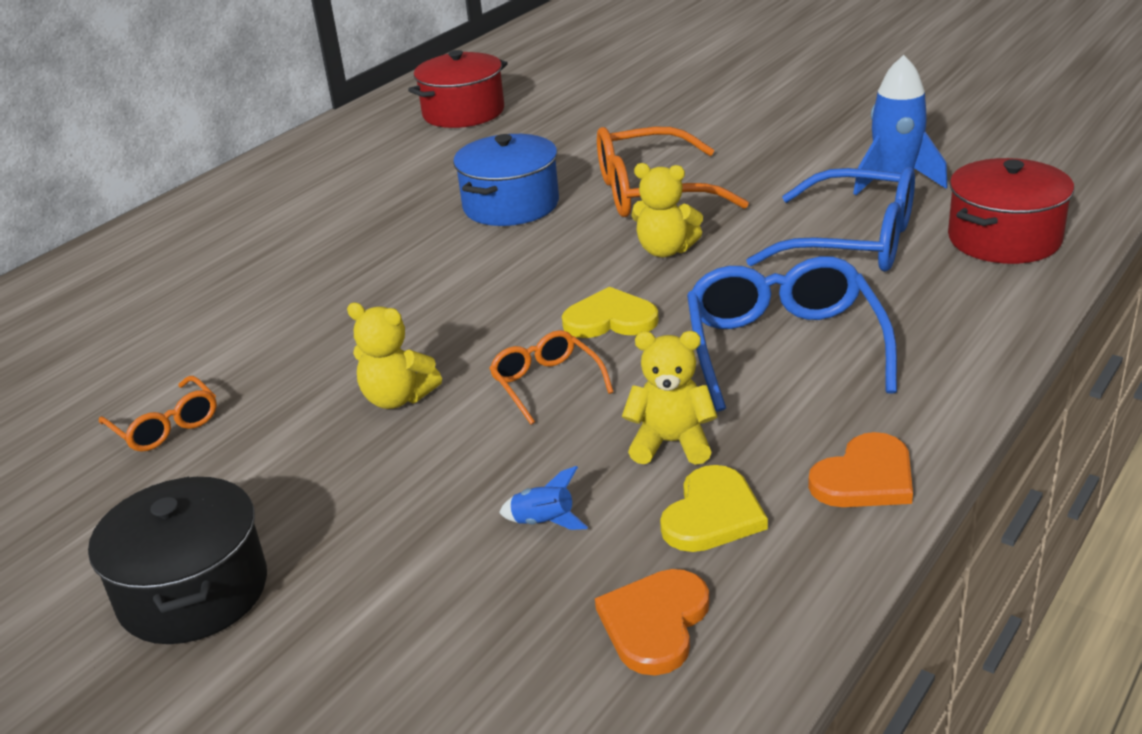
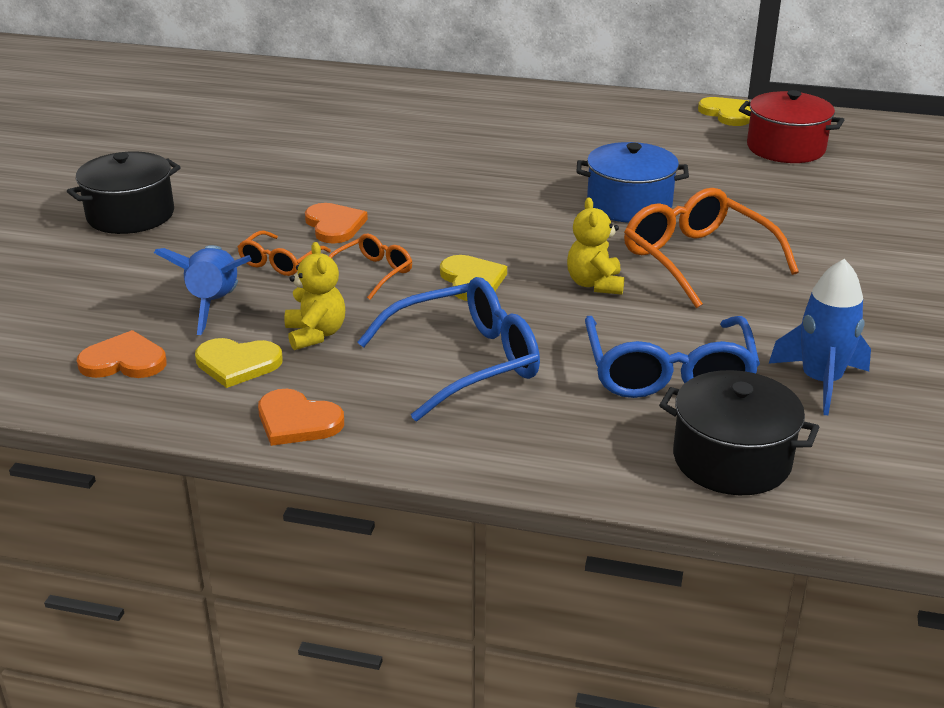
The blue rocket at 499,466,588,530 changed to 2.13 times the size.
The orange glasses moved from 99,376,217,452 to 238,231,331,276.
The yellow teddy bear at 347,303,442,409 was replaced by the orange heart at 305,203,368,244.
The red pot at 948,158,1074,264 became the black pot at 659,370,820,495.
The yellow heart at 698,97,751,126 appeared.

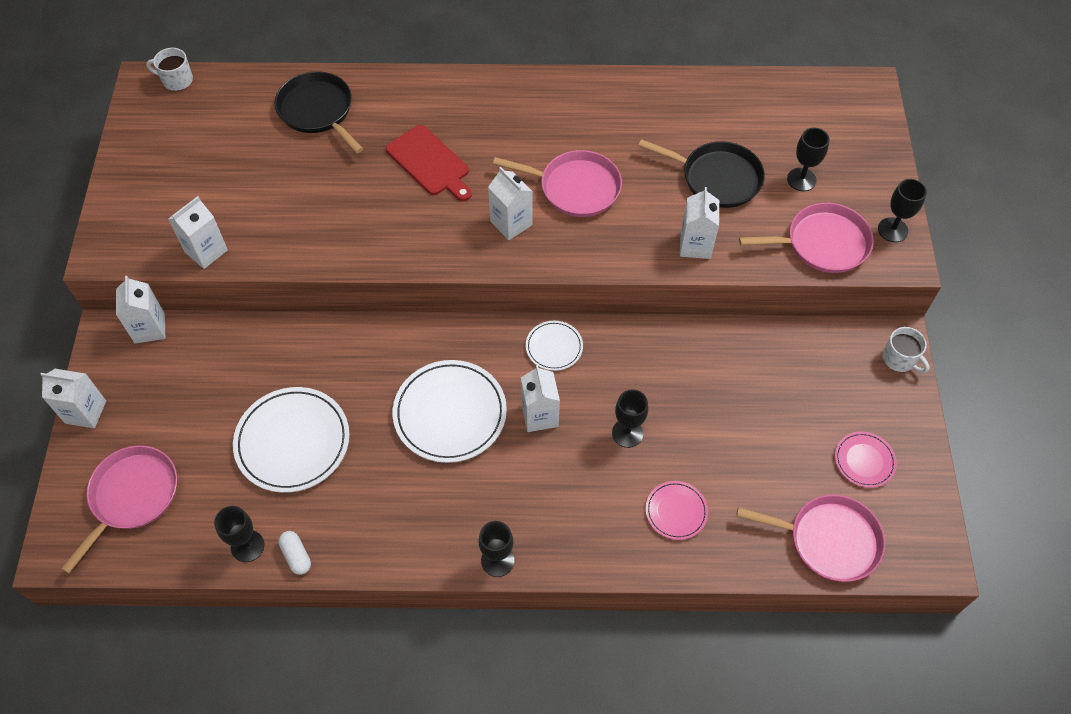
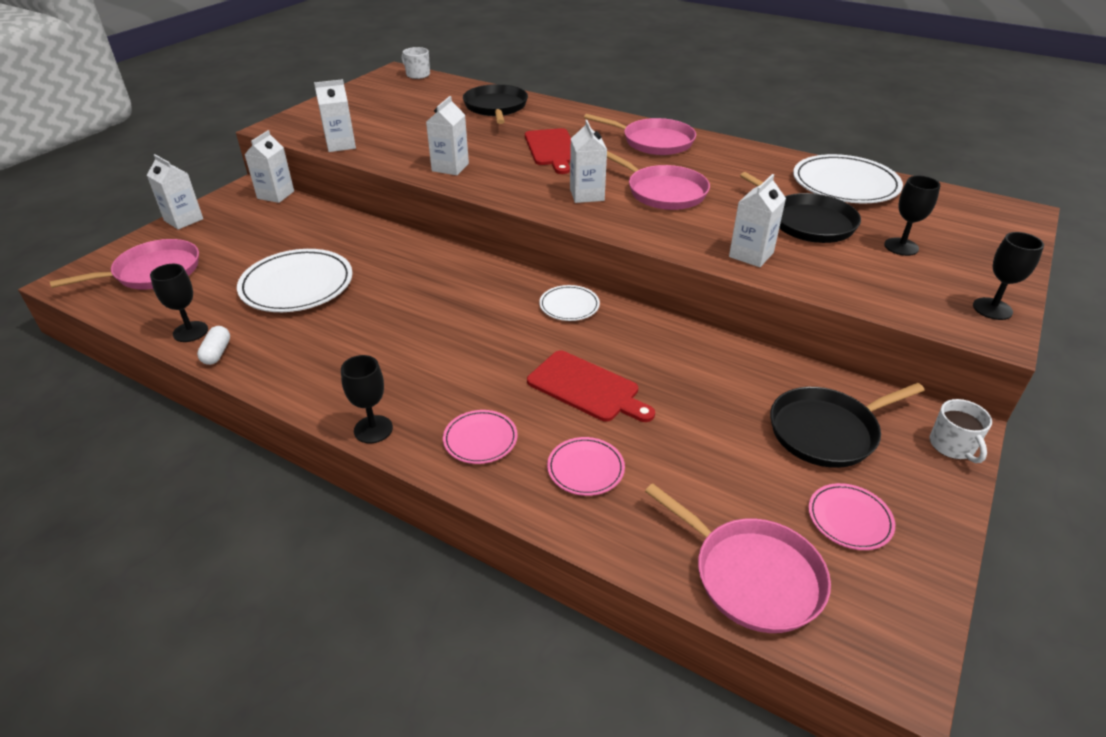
The white carton moved from 521,365,560,432 to 426,96,469,175.
The pink plate at 443,410,518,464 appeared.
The black goblet at 612,389,648,448 was replaced by the red cutting board at 527,350,655,422.
The pink pan moved from 739,203,873,273 to 584,114,696,155.
The black pan at 770,383,925,468 appeared.
The white plate moved from 393,360,507,463 to 793,154,903,203.

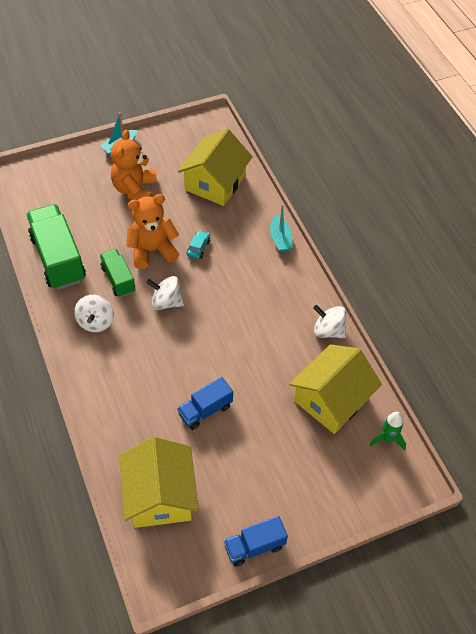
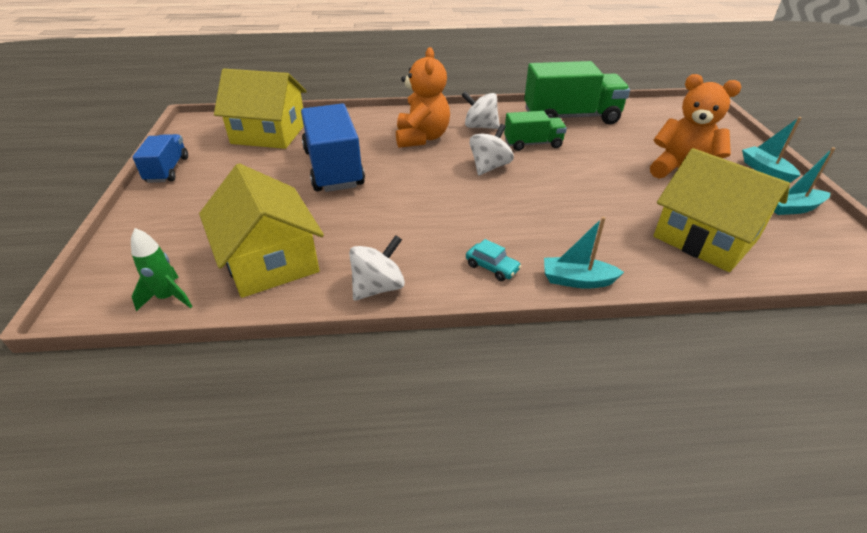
The blue truck at 177,377,233,430 changed to 1.78 times the size.
The orange teddy bear moved from 126,194,179,269 to 396,47,450,148.
The turquoise car moved from 187,230,210,259 to 466,239,521,281.
The turquoise boat at 774,147,836,215 appeared.

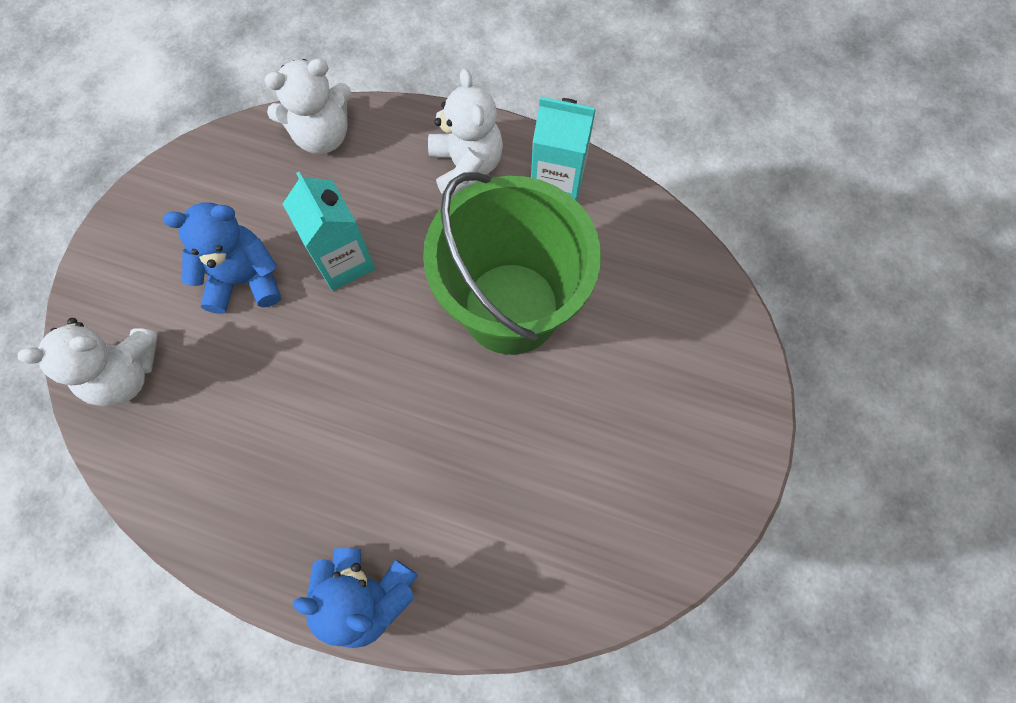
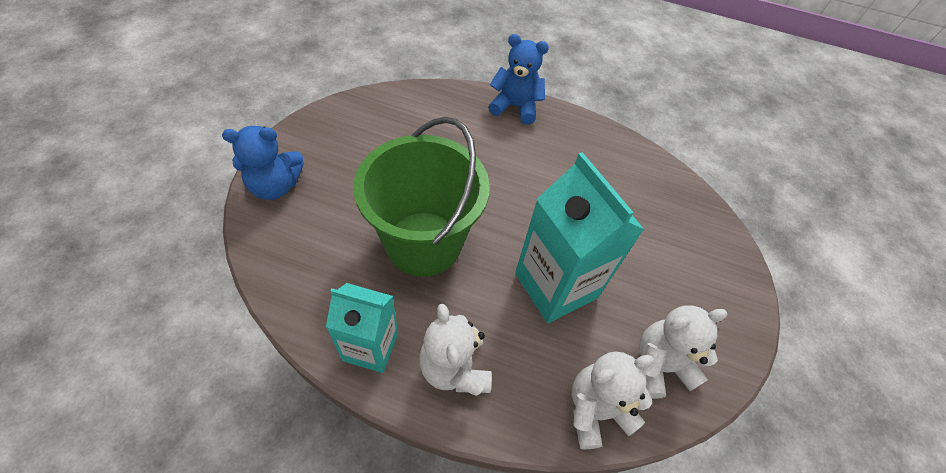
The blue teddy bear moved from 163,203,281,314 to 222,126,304,200.
The turquoise carton at 283,172,375,291 changed to 1.58 times the size.
The white teddy bear moved from 18,318,158,407 to 639,305,727,399.

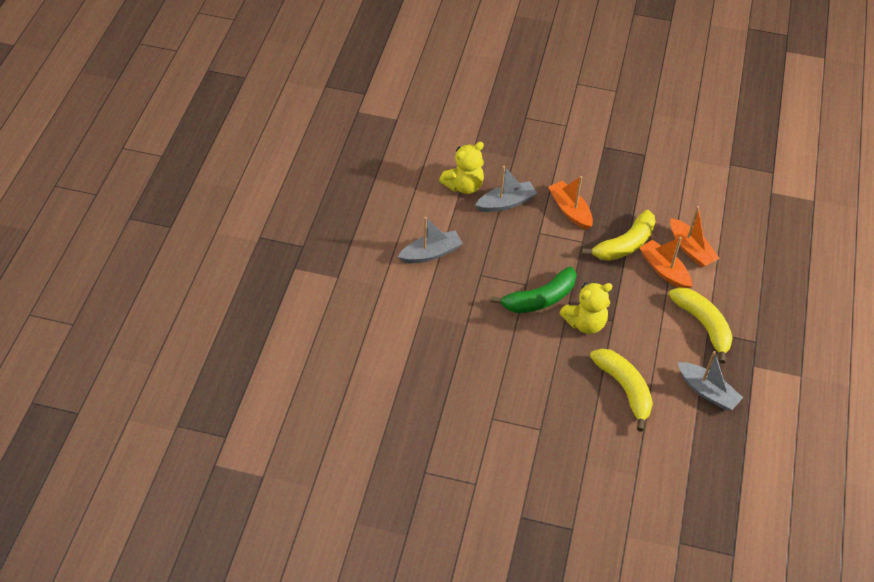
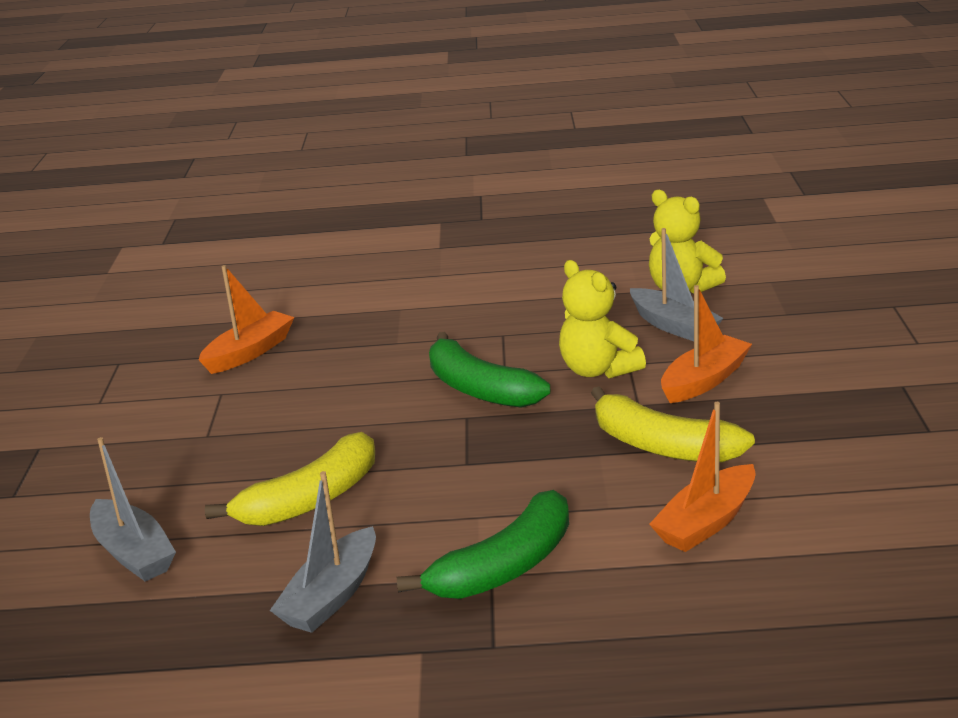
The grey boat moved from 398,217,463,263 to 90,437,176,582.
The orange boat moved from 640,237,692,288 to 199,265,294,374.
The yellow banana at 669,287,733,364 became the green banana at 397,490,569,599.
The yellow teddy bear moved from 559,282,612,334 to 559,260,646,378.

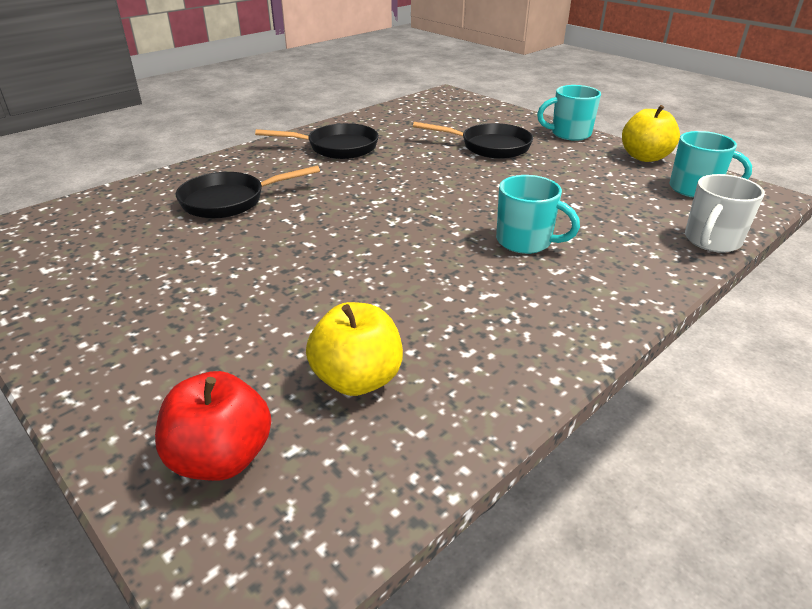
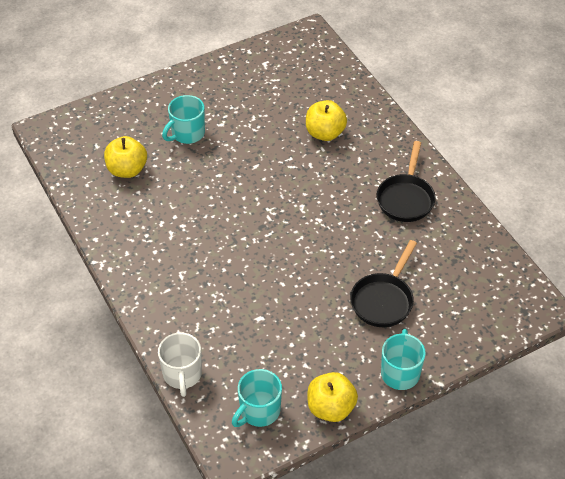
The white mug at 685,174,765,253 turned 150 degrees counterclockwise.
The turquoise mug moved from 496,175,580,254 to 162,95,205,144.
The black pan at 176,165,320,218 was replaced by the yellow apple at 306,100,347,141.
The red apple at 155,371,271,481 disappeared.

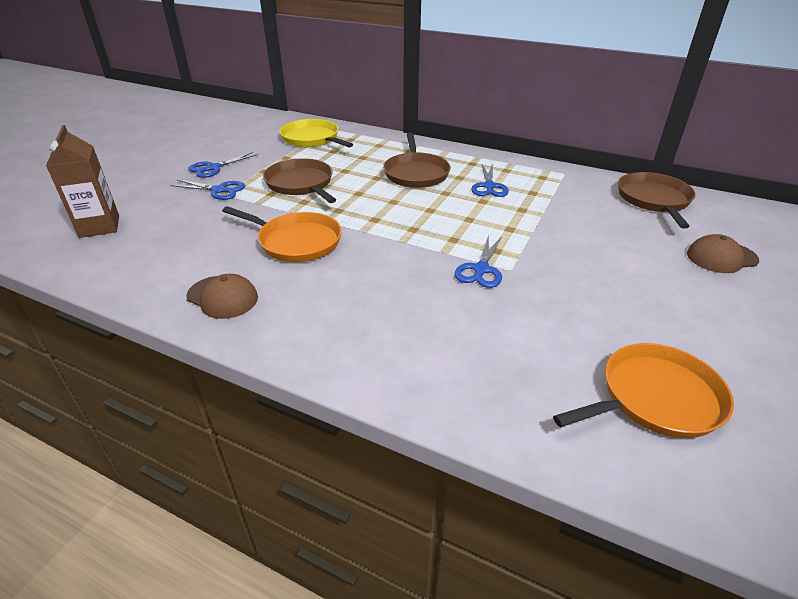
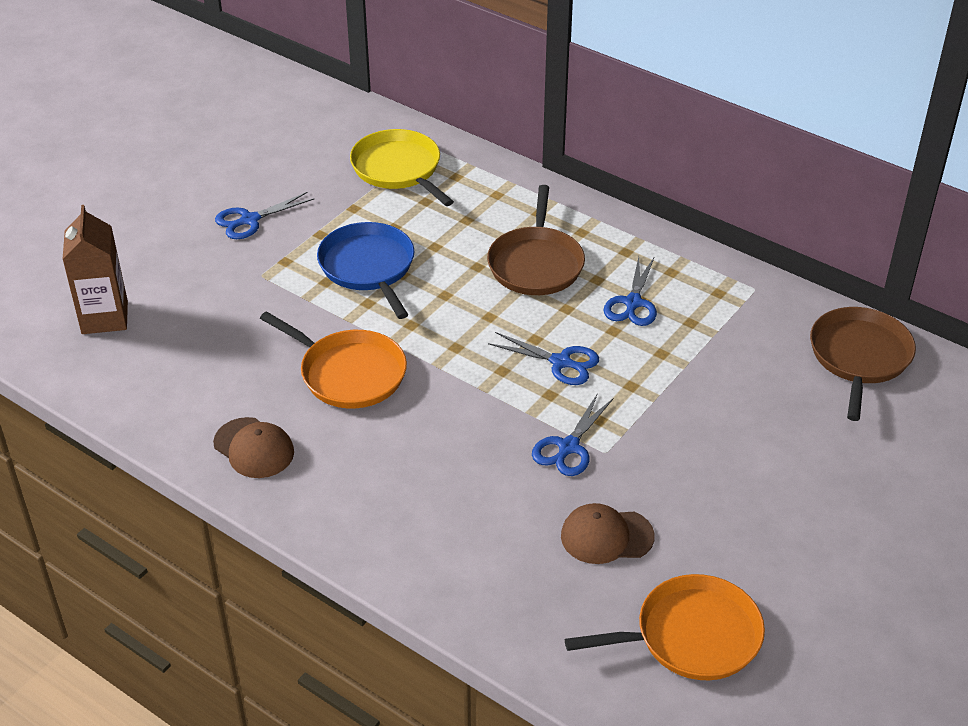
The brown pan at 263,158,336,203 became the blue pan at 317,222,415,319.
The blue scissors moved from 170,179,245,200 to 488,332,599,385.
The brown cap moved from 687,234,759,273 to 561,503,655,564.

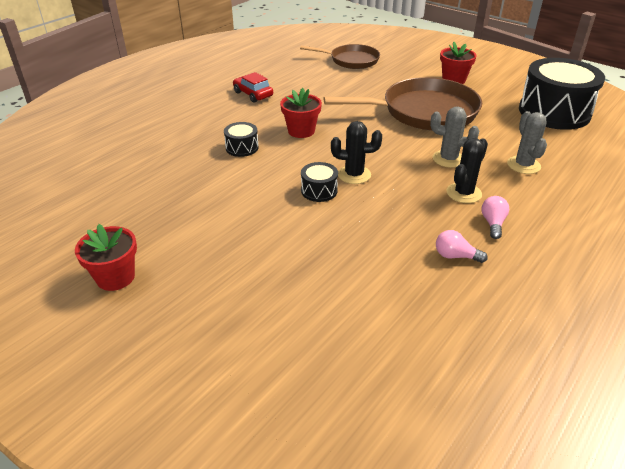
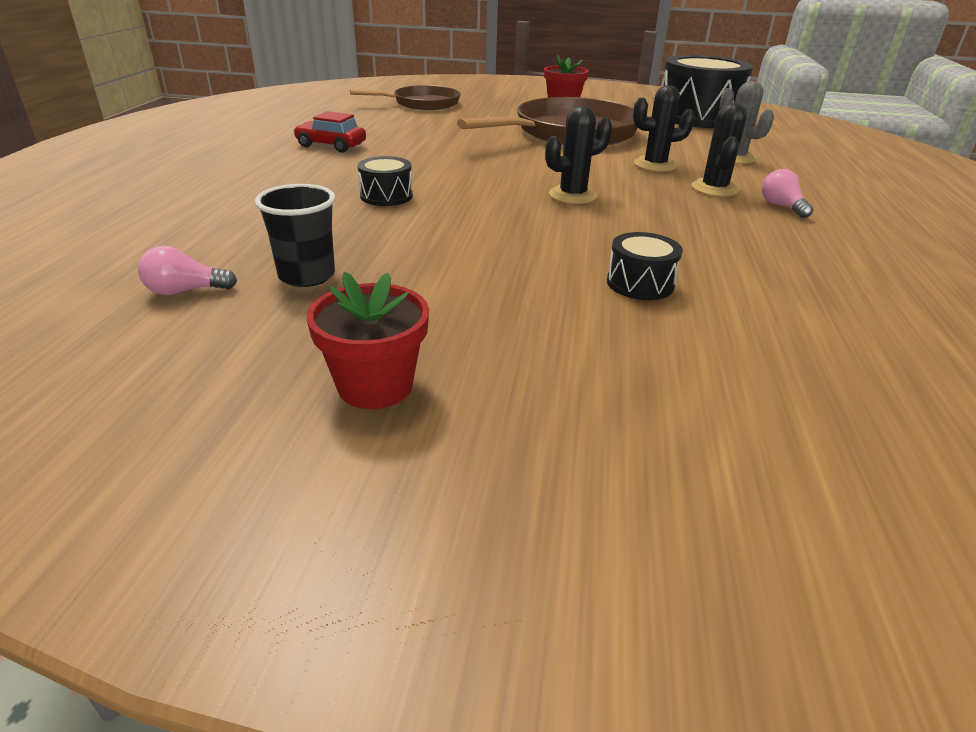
The pink light bulb moved from 436,230,488,263 to 138,246,237,295.
The black cup at 255,184,335,287 appeared.
The black drum moved from 301,162,338,202 to 607,232,683,300.
The grey cactus at 430,107,479,168 became the black cactus at 633,85,695,172.
The red flower pot at 280,88,322,138 disappeared.

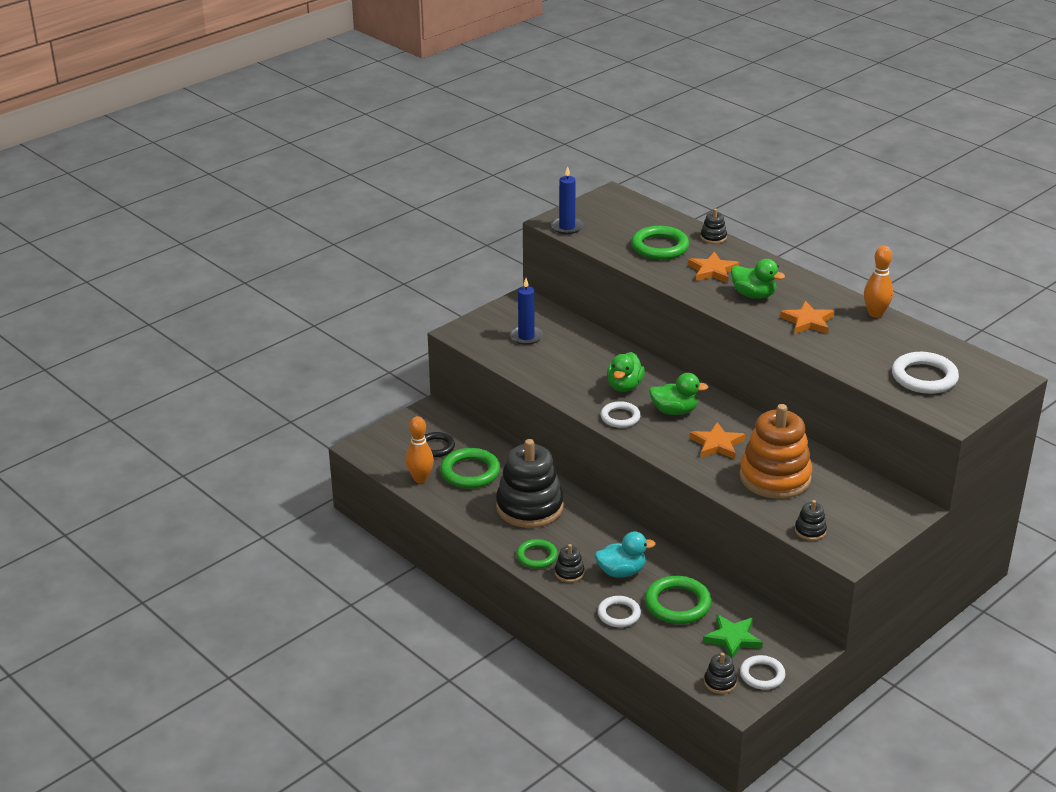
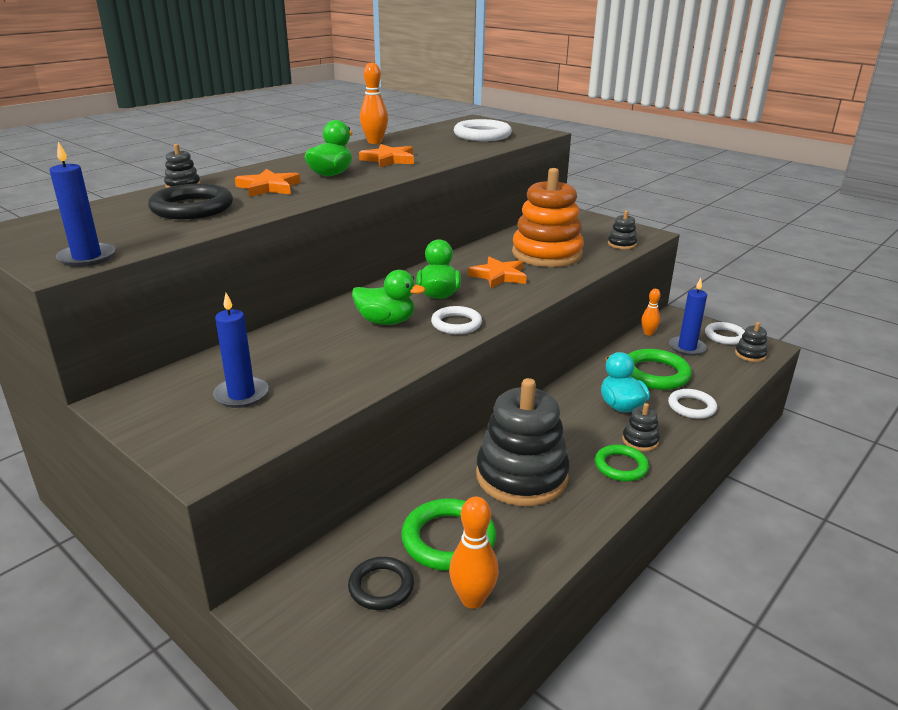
The green ring at 631,226,689,260 became the black ring at 148,184,233,219.
The orange bowling pin at 641,289,661,336 appeared.
The green star at 703,614,763,659 was replaced by the blue candle at 669,278,707,356.

